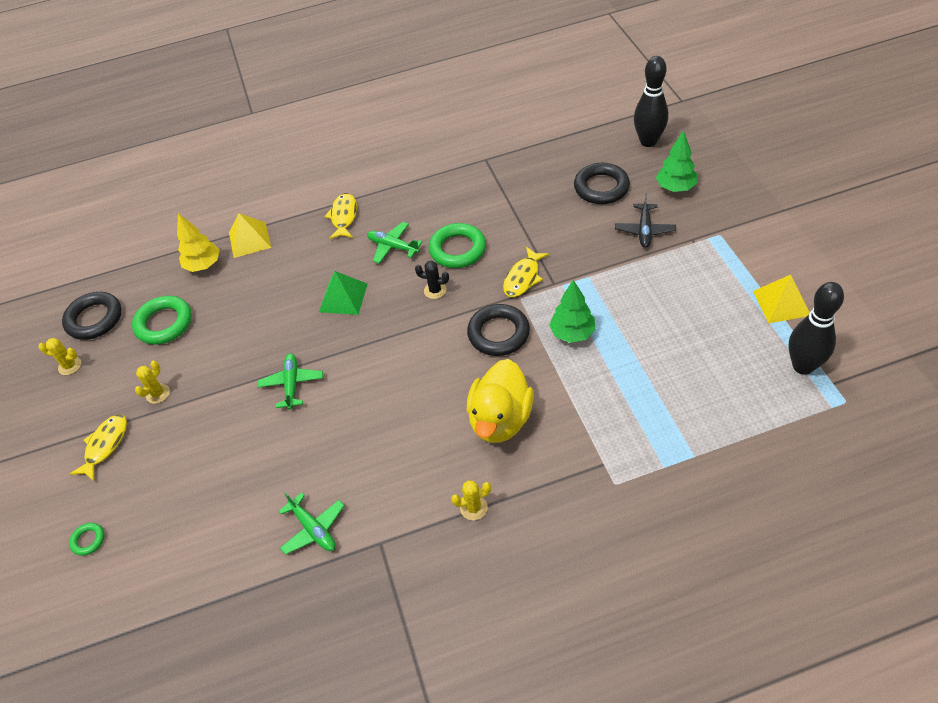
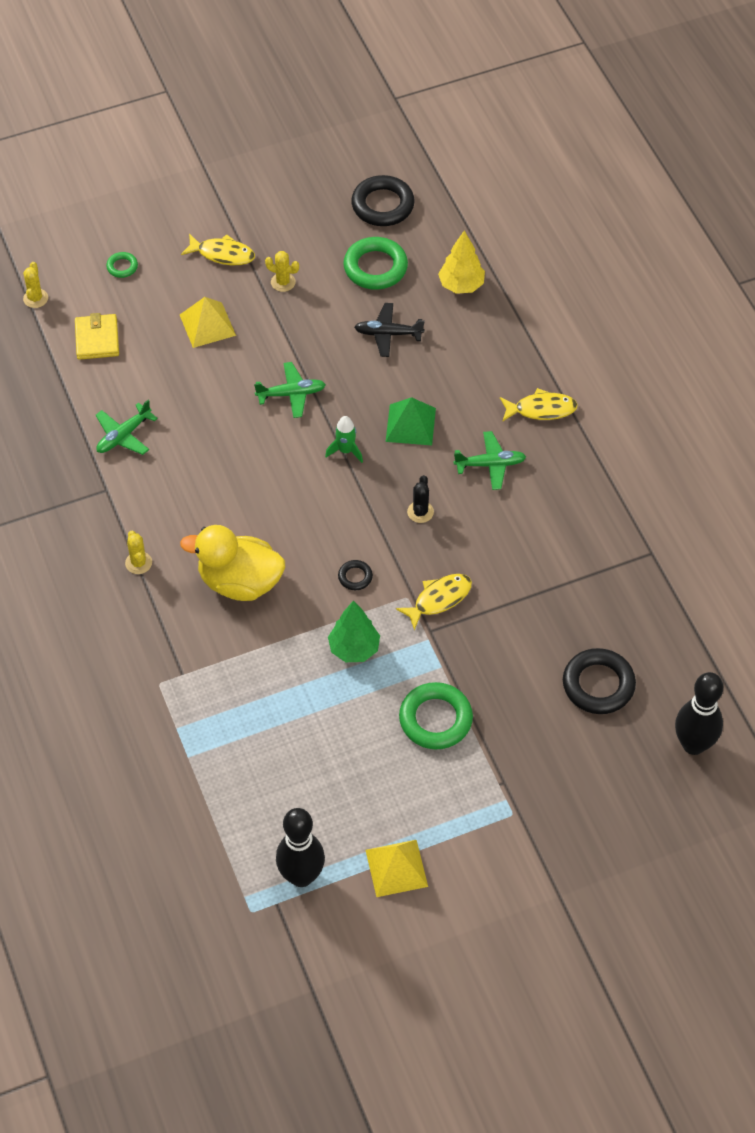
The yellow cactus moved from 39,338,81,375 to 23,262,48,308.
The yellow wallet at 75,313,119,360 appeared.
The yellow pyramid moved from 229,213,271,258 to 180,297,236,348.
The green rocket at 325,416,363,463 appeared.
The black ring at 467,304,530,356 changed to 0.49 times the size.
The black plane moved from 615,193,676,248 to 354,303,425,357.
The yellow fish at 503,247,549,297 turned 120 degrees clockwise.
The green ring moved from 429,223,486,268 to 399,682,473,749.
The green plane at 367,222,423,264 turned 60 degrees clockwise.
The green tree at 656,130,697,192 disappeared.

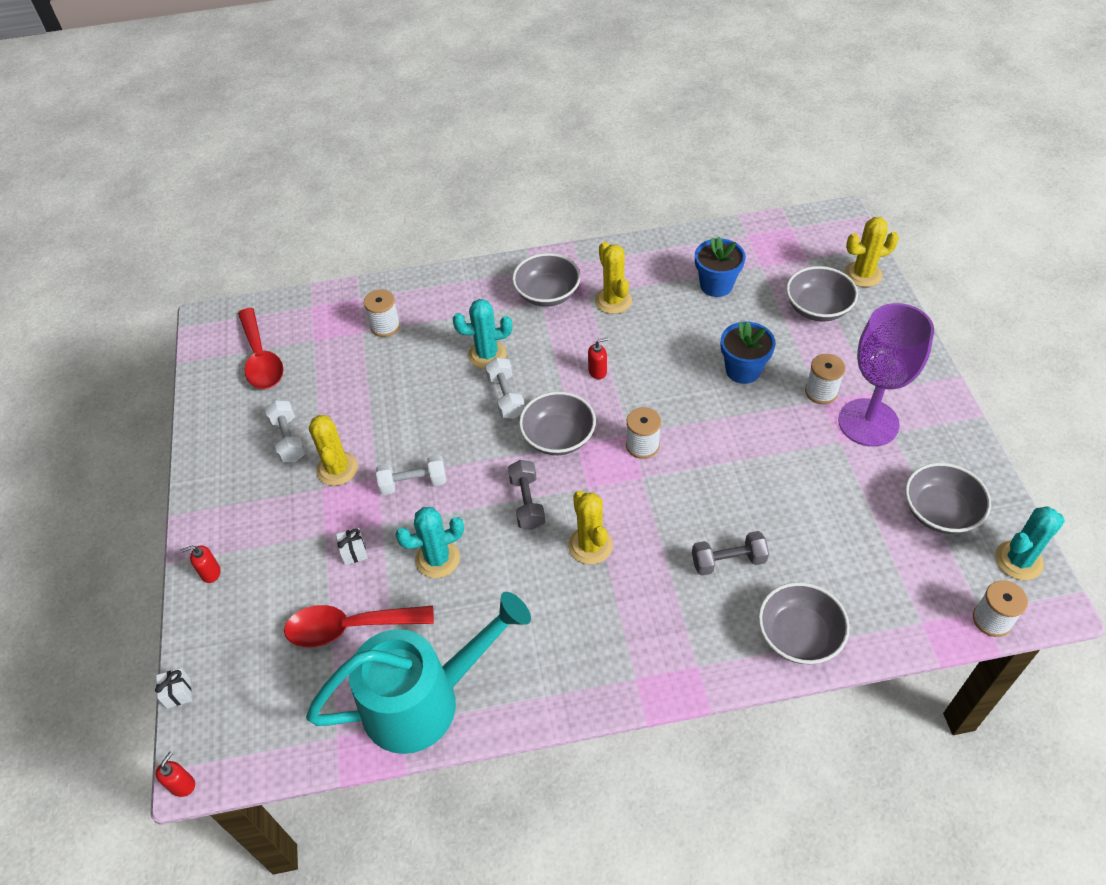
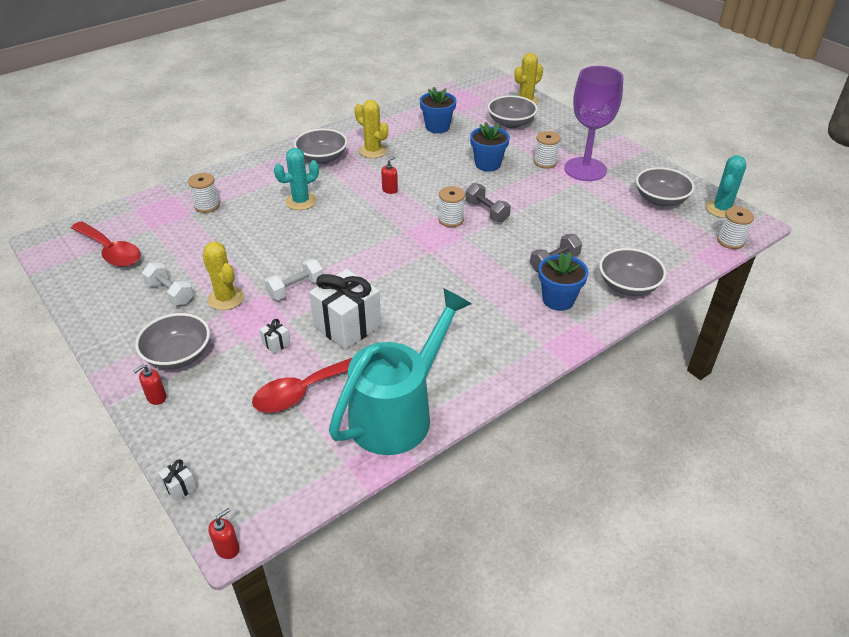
The grey bowl moved from 519,391,596,455 to 135,313,210,369.
The red soap dispenser at 156,752,195,797 turned 45 degrees clockwise.
The turquoise cactus at 395,507,464,578 was replaced by the white gift at 309,269,381,350.
The grey dumbbell moved from 508,460,545,530 to 465,183,511,223.
The blue flower pot at 538,252,589,311 appeared.
The white dumbbell at 485,357,525,419 disappeared.
The yellow cactus at 568,491,613,564 disappeared.

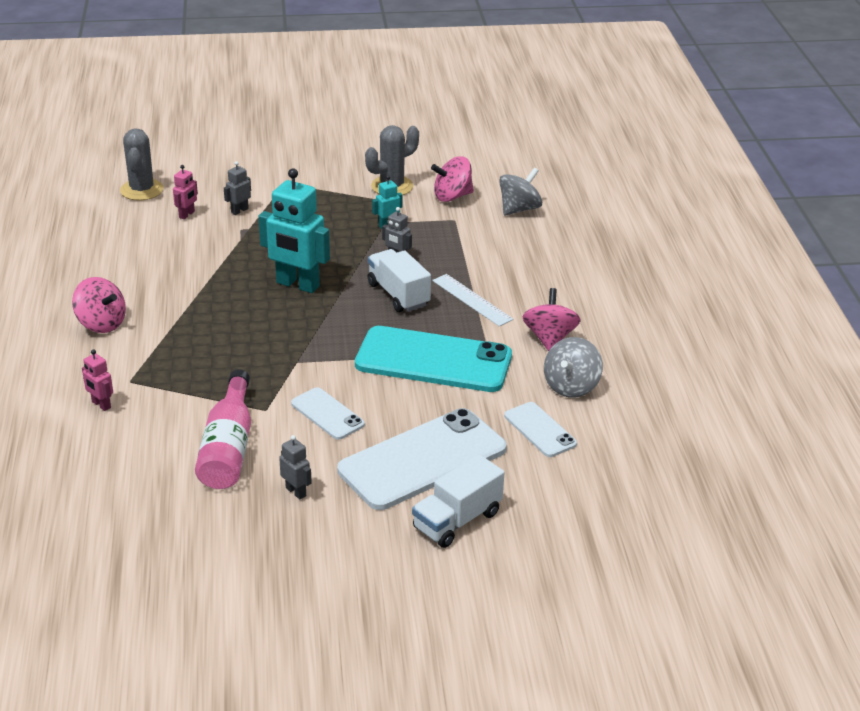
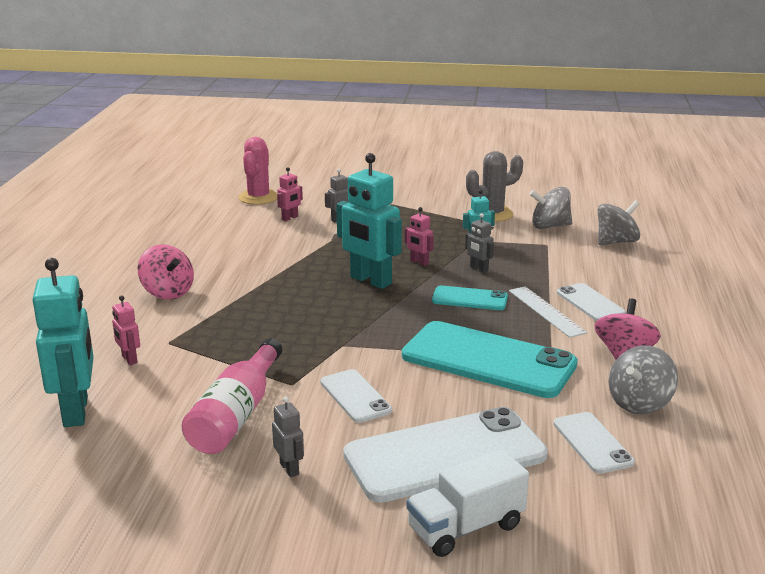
The turquoise robot at 33,258,94,427 appeared.
The grey cactus at 120,128,163,201 became the pink cactus at 239,137,277,205.
The pink robot at 405,207,434,266 appeared.
The white truck at 368,249,431,312 was replaced by the turquoise phone at 432,285,508,310.
The pink spinning top at 431,156,474,202 became the grey spinning top at 529,187,572,229.
The white phone at 557,283,626,321 appeared.

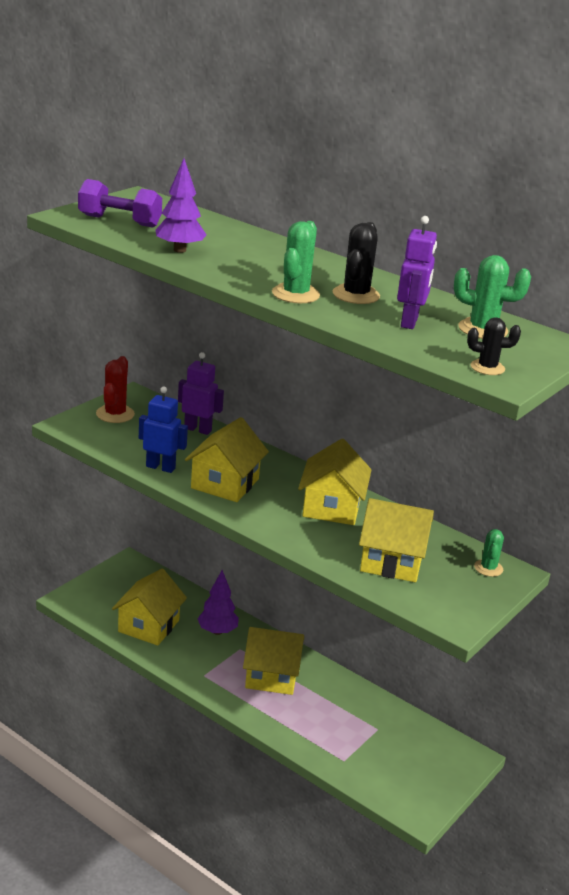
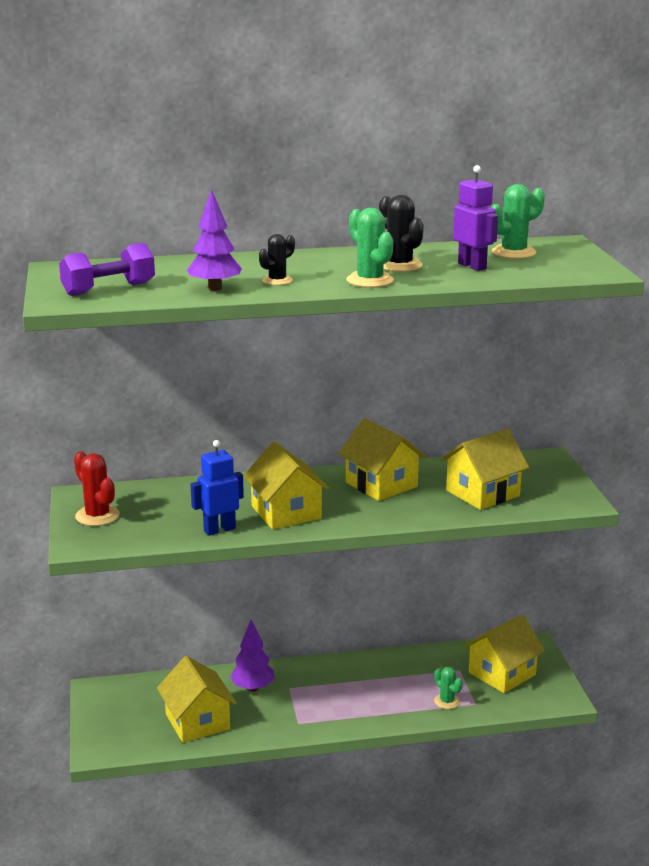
The black cactus moved from 467,317,521,375 to 259,234,295,285.
The green cactus moved from 474,529,504,577 to 434,667,463,709.
The yellow house moved from 243,627,304,695 to 463,615,545,693.
The purple robot at 178,352,224,435 disappeared.

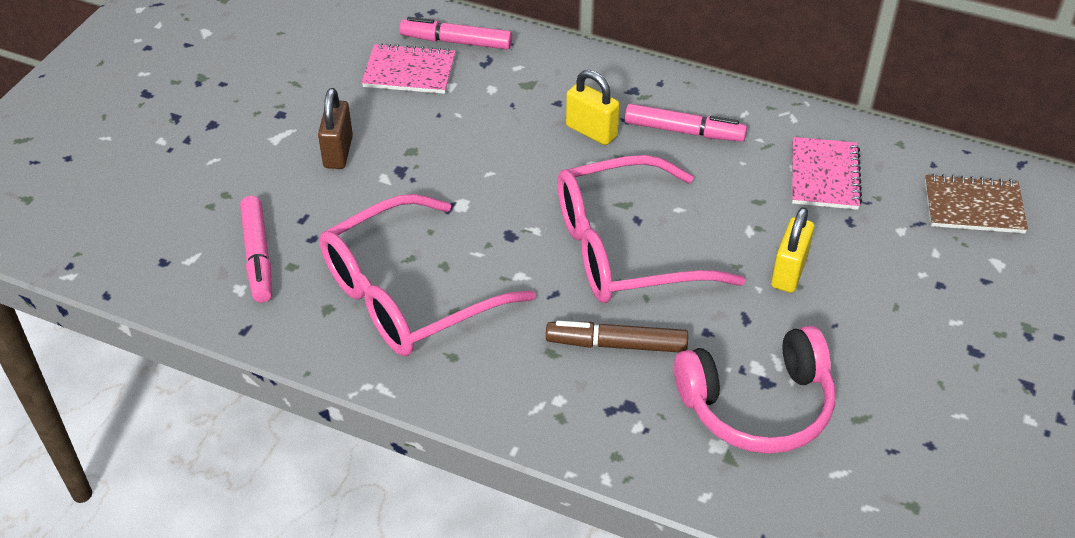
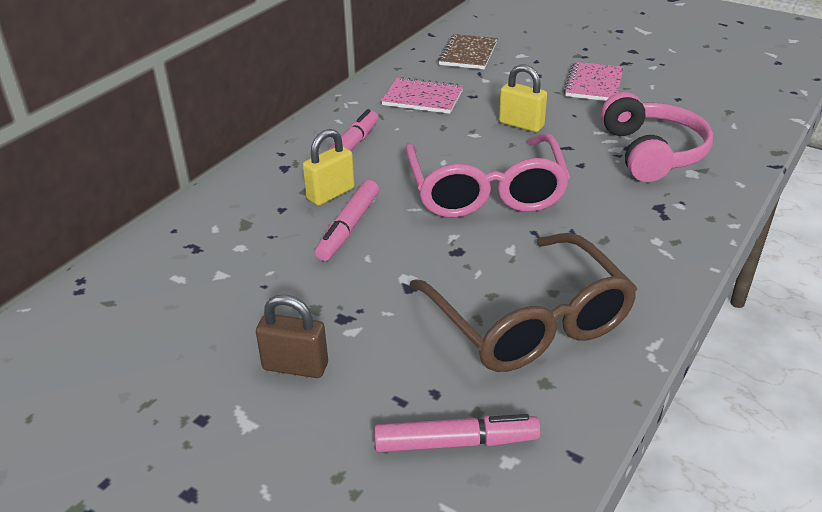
The pink marker moved from 399,17,512,49 to 315,180,379,261.
The pink glasses at 319,194,536,356 became the brown glasses at 410,233,637,372.
The pink notebook moved from 361,43,456,94 to 564,62,624,101.
The brown marker at 546,321,688,352 disappeared.

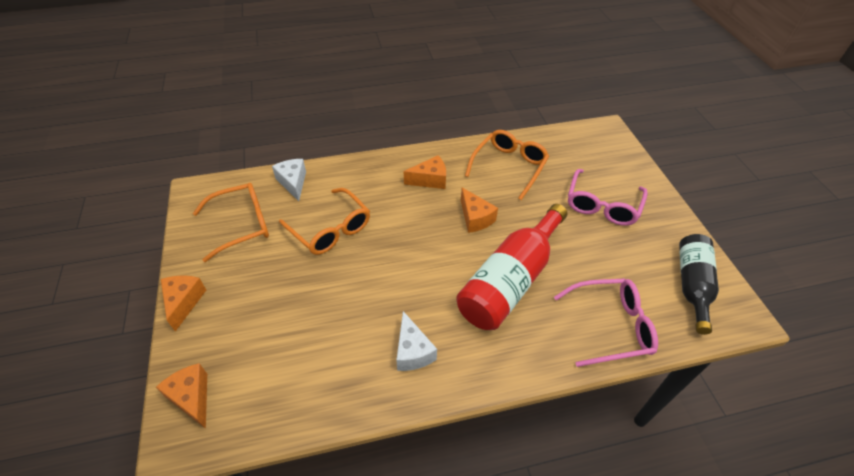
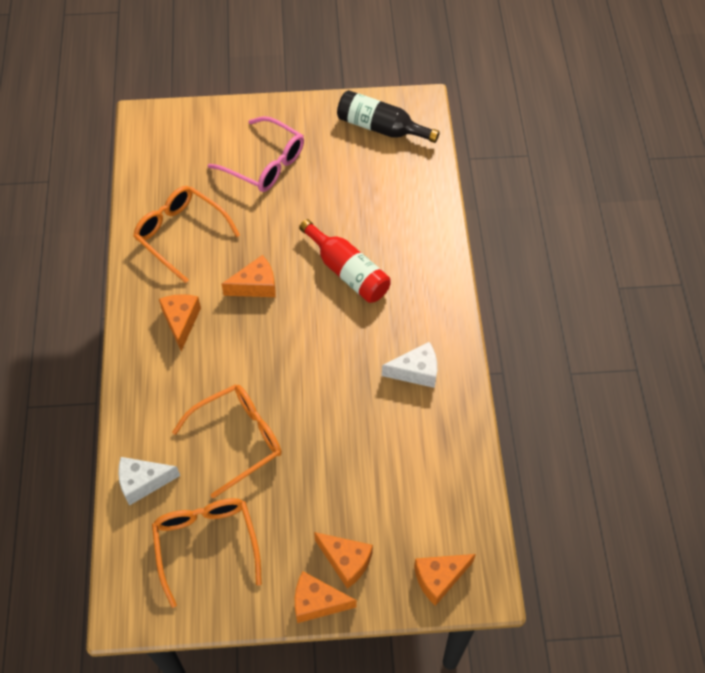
The red bottle at 456,204,567,330 changed to 0.66 times the size.
The orange cheese at 314,532,373,589 appeared.
The pink glasses at 554,278,658,367 disappeared.

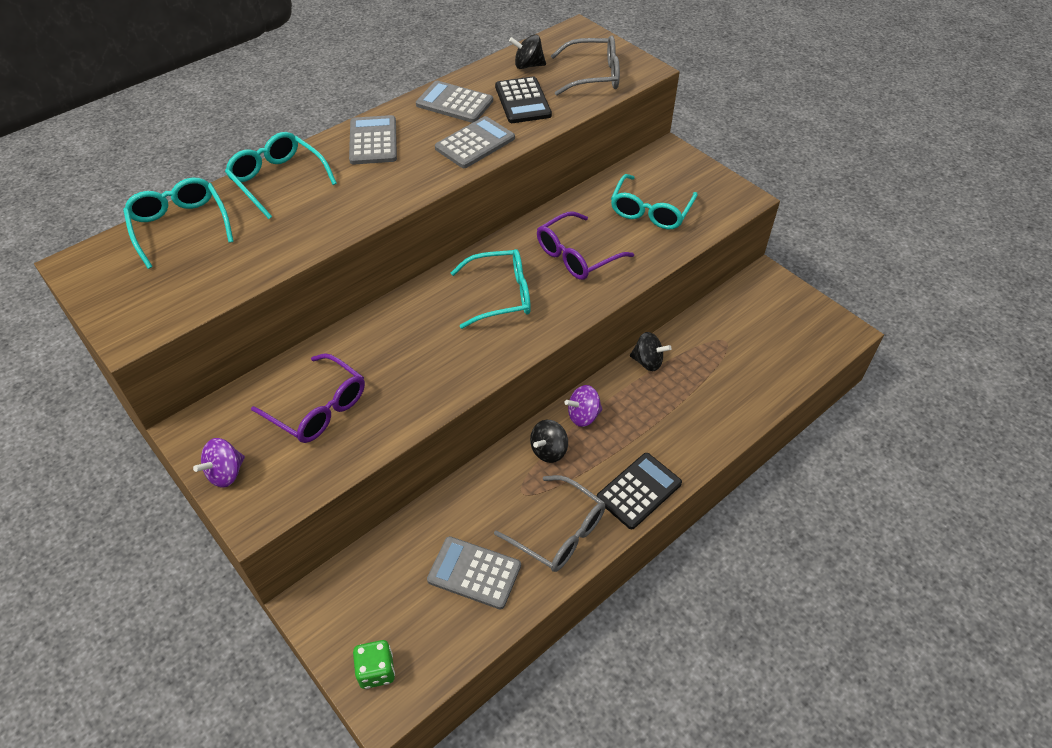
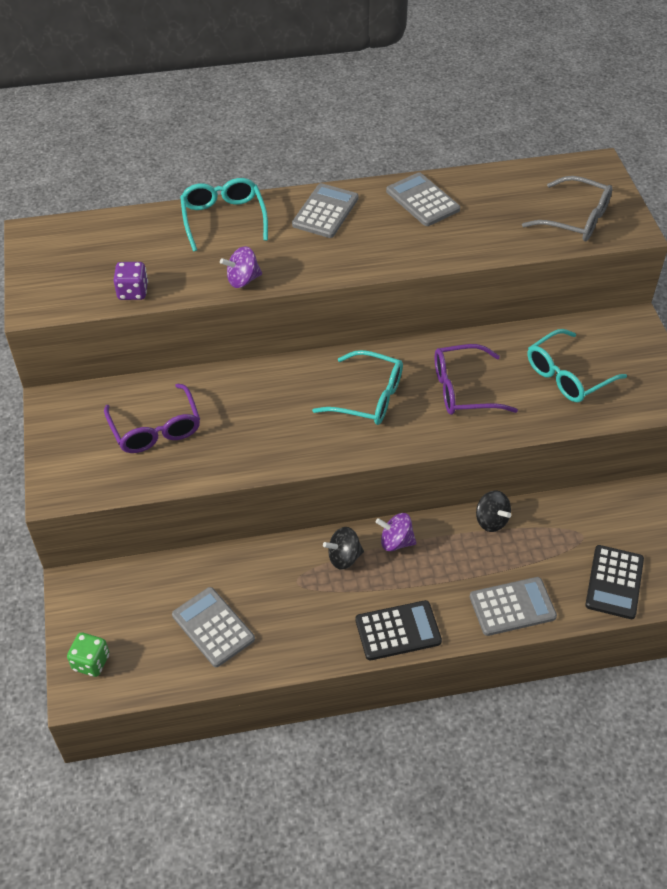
The purple dice at 113,262,148,300 appeared.
The purple spinning top moved from 193,438,245,488 to 220,246,262,288.
The grey calculator moved from 435,116,515,168 to 470,577,557,636.
The black calculator moved from 495,76,552,123 to 585,545,644,619.
The turquoise glasses at 123,178,234,269 disappeared.
The grey glasses at 494,475,605,572 disappeared.
The black spinning top at 509,34,546,69 disappeared.

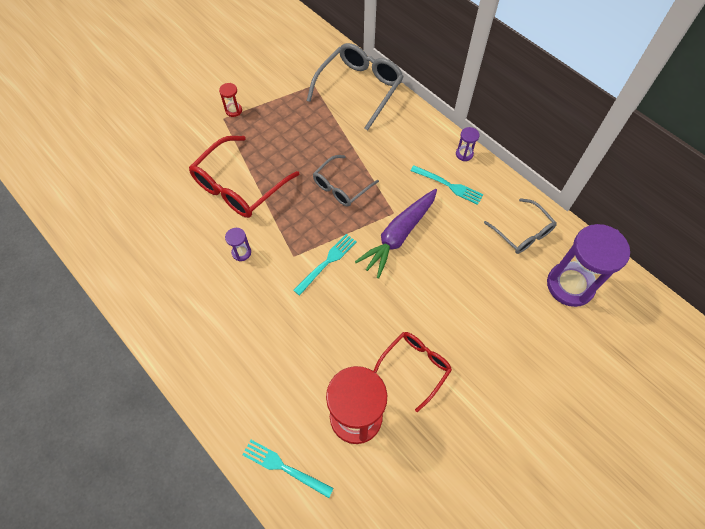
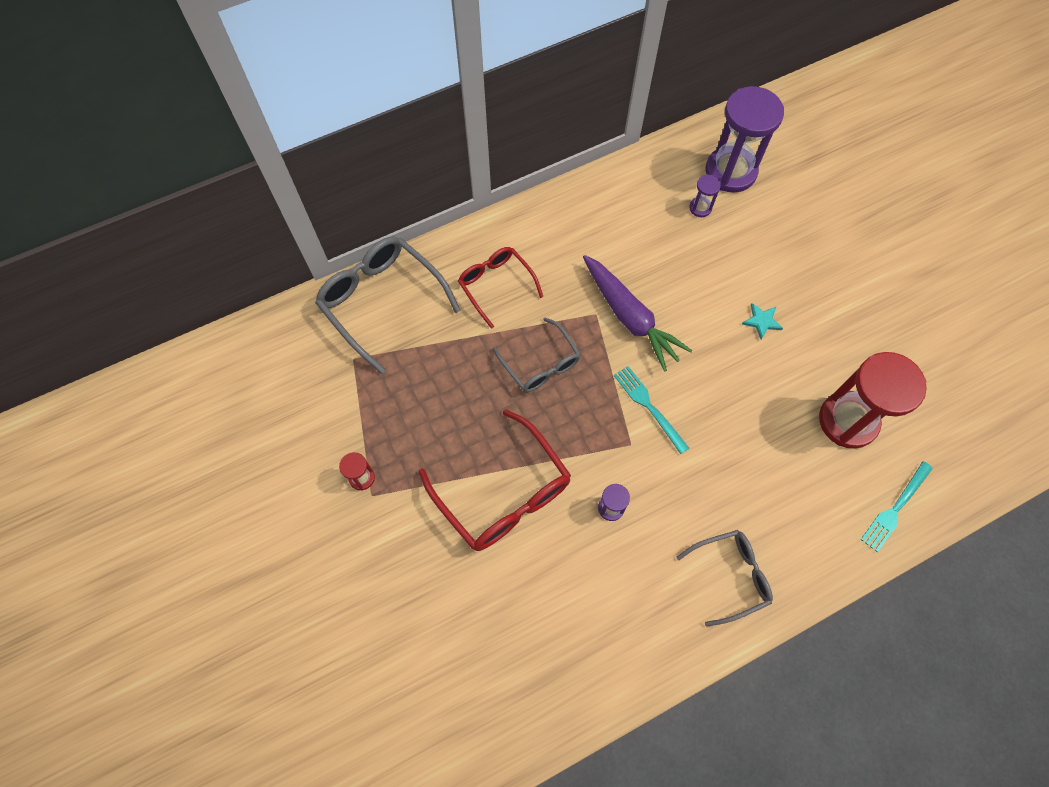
The red glasses moved from 374,332,452,412 to 458,247,543,329.
The grey glasses moved from 484,198,557,254 to 676,530,773,627.
The purple hourglass moved from 456,127,479,161 to 689,174,721,217.
The turquoise star at 742,303,783,339 appeared.
The turquoise fork at 410,165,484,205 disappeared.

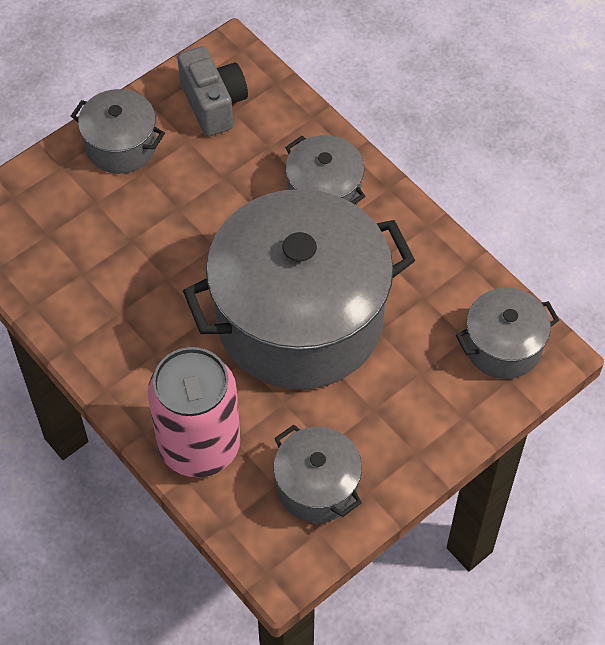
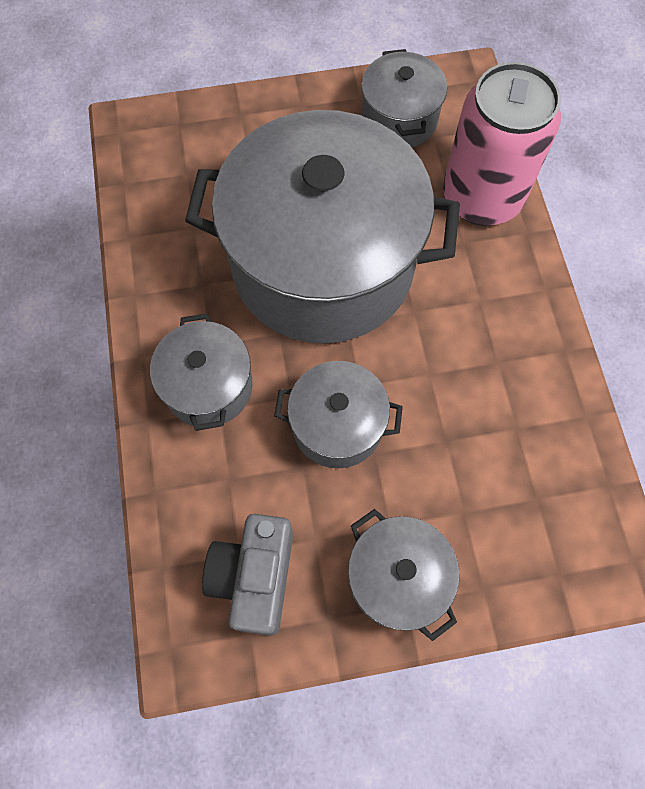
The grey pot moved from 456,288,559,379 to 274,361,403,468.

